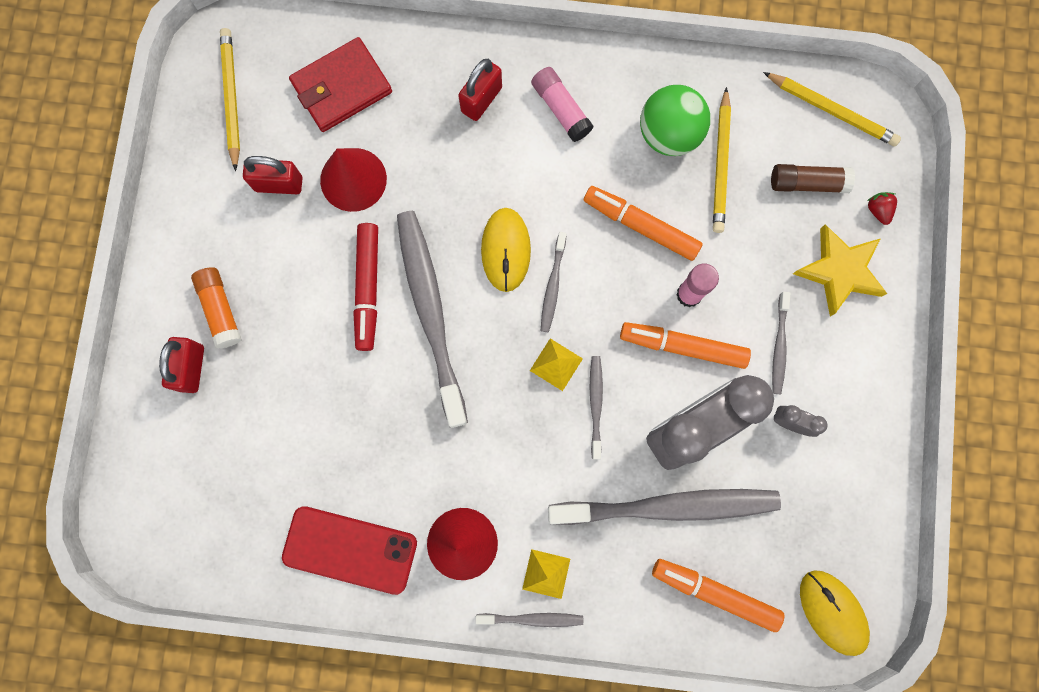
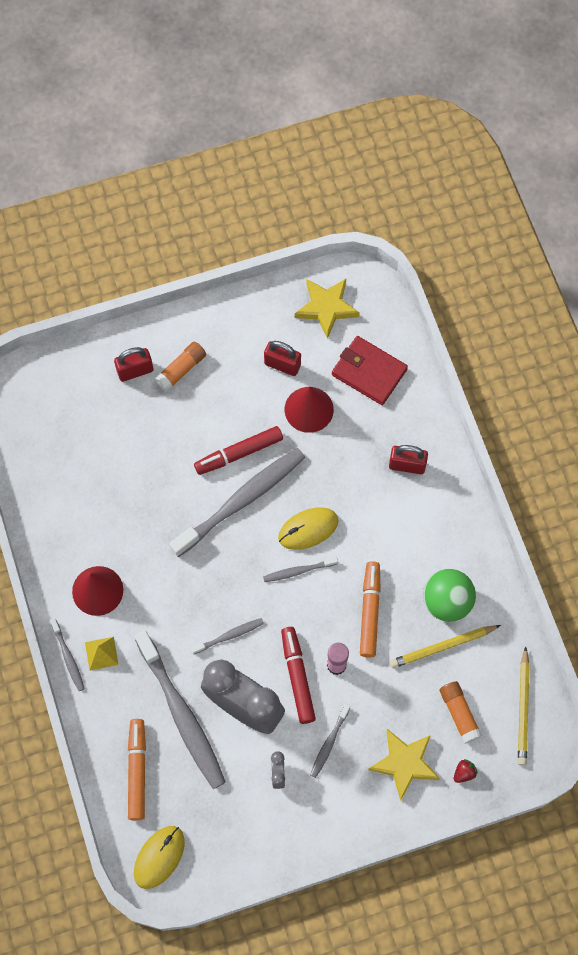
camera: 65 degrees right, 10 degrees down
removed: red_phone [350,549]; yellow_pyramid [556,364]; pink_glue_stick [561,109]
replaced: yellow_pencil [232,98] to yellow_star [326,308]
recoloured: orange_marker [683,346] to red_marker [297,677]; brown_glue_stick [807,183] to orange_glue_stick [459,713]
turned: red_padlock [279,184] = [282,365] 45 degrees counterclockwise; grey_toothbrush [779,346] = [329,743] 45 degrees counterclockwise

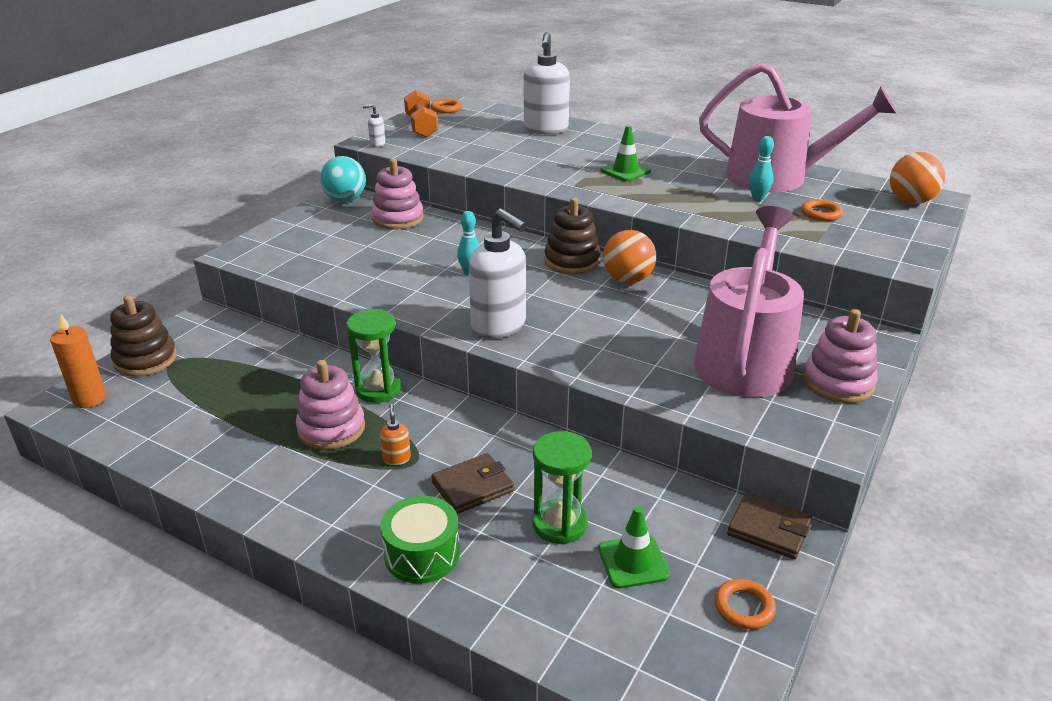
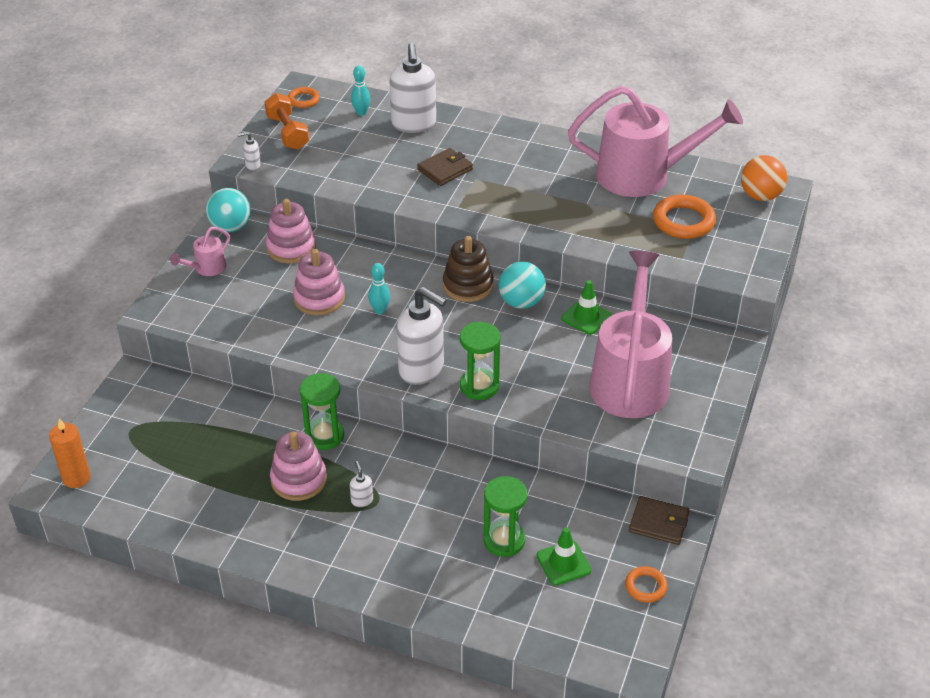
camera: 10 degrees left, 10 degrees up
removed: brown_stacking_toy [145,359]; green_drum [422,554]
added: pink_watering_can [206,268]; green_hourglass [479,386]
moved: brown_wallet [472,487] to [445,169]; green_traffic_cone [625,171] to [586,317]; turquoise_bowling_pin [758,198] to [361,113]; pink_stacking_toy [838,383] to [319,298]
recoloured: orange_soap_dispenser [396,458] to white_soap_dispenser [362,500]; orange_ball [627,279] to turquoise_ball [521,302]
resized: orange_ring [821,213] = [683,221] x1.76

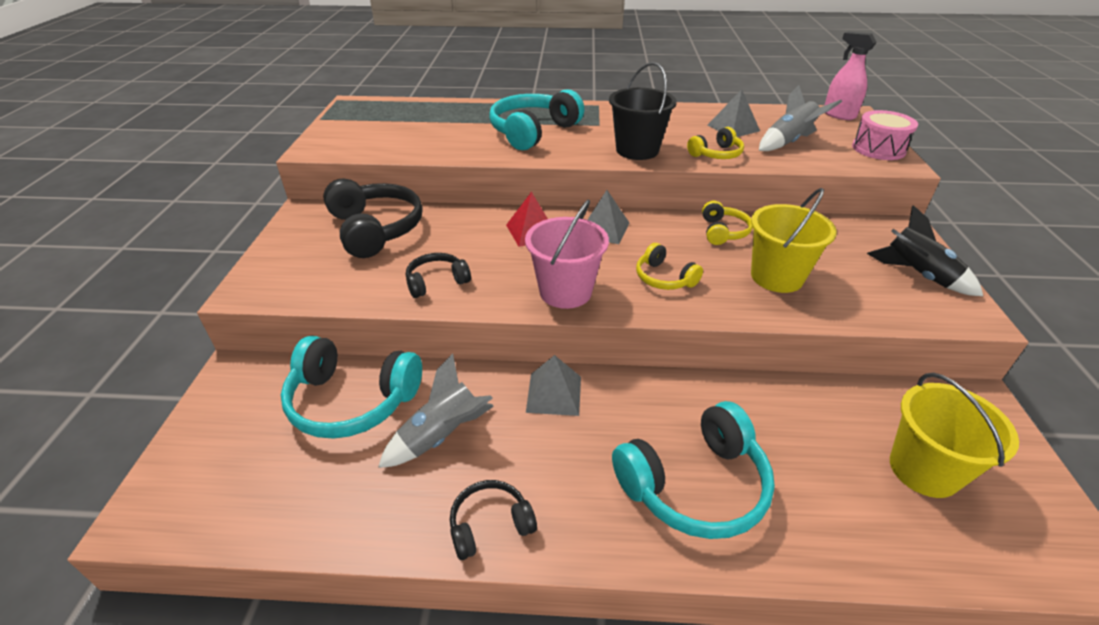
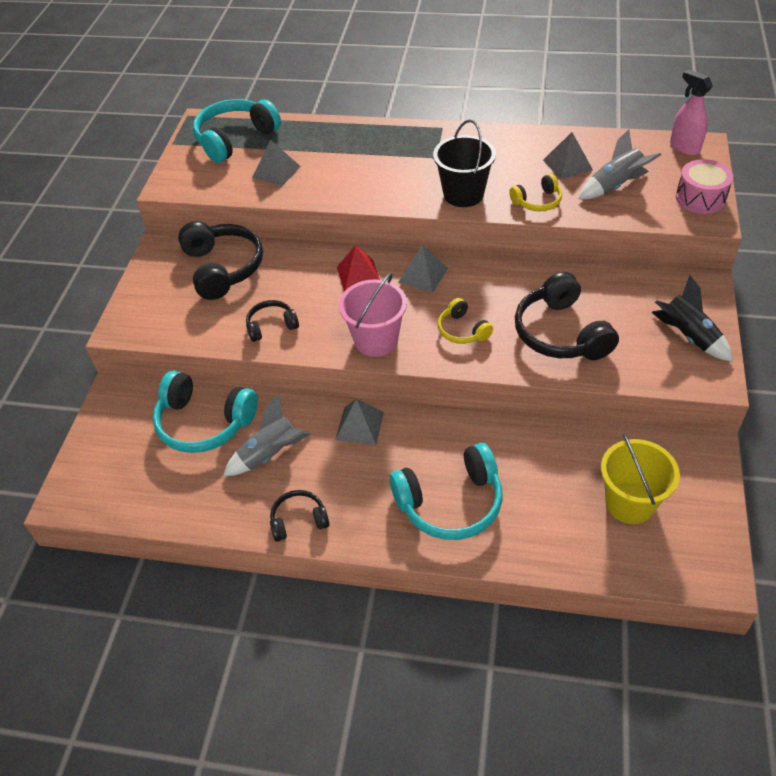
camera: 10 degrees right, 10 degrees up
removed: yellow_headphones [723,231]
added: grey_pyramid [276,171]
moved: turquoise_headphones [533,132] to [235,139]
replaced: yellow_bucket [776,277] to black_headphones [561,333]

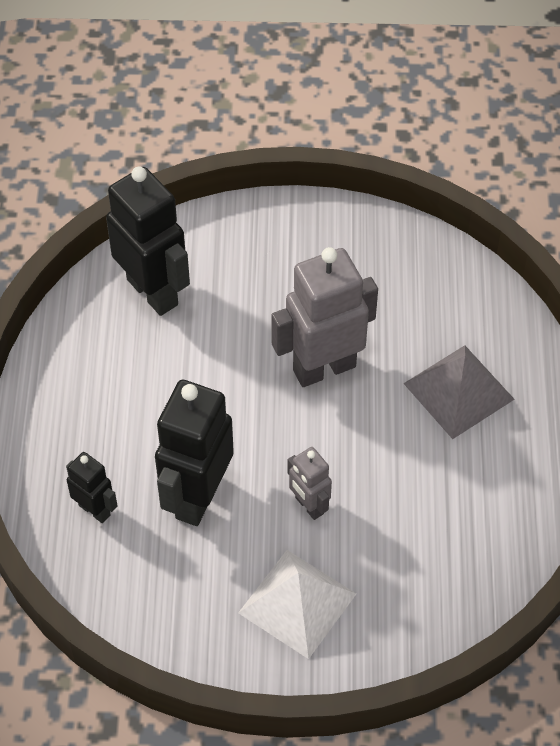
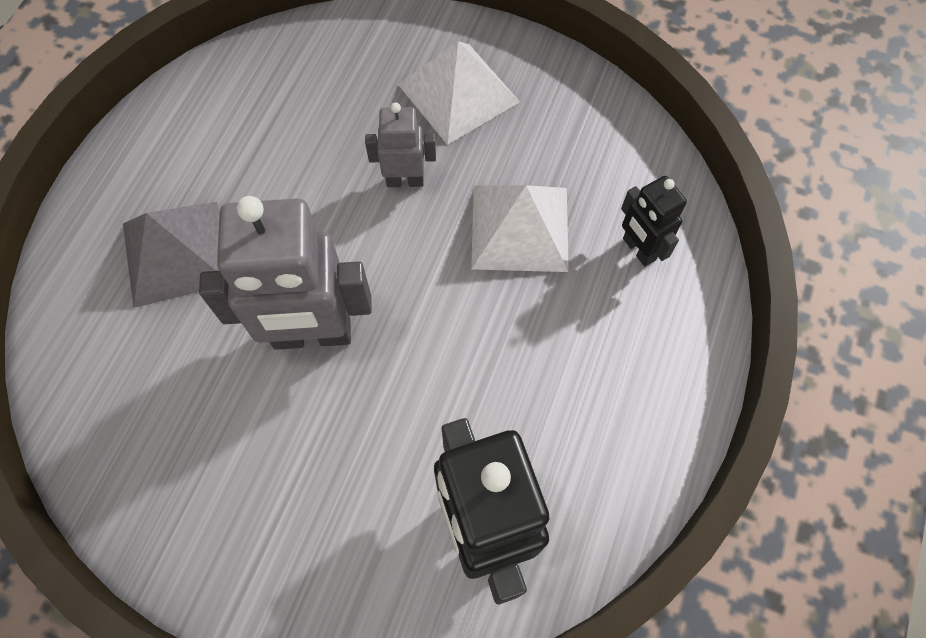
camera: 160 degrees left, 10 degrees up
replaced: black_robot [197,497] to white_pyramid [520,227]
turned: grey_robot [309,506] = [405,180] 75 degrees counterclockwise

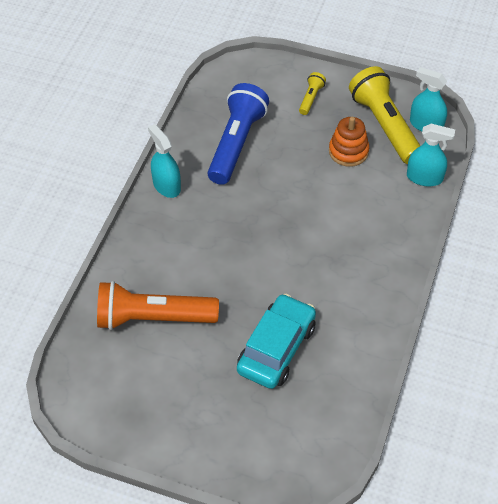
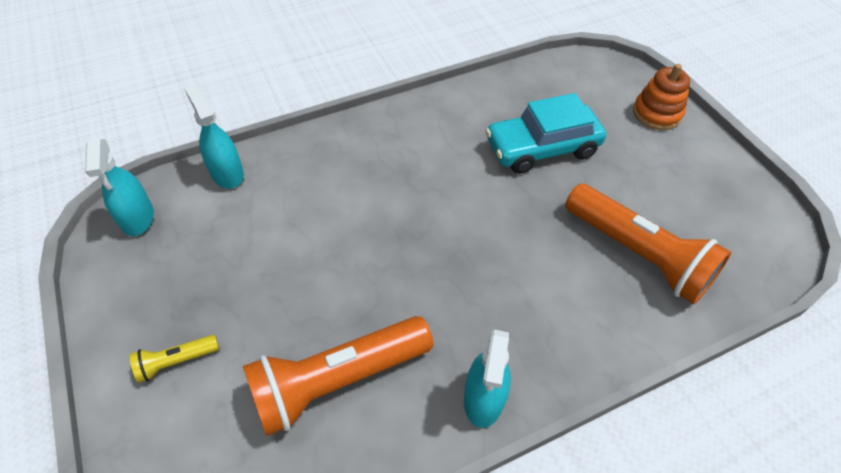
camera: 135 degrees left, 0 degrees up
removed: yellow_flashlight [384,125]
moved: orange_stacking_toy [348,151] to [656,113]
recoloured: blue_flashlight [236,143] to orange_flashlight [337,381]

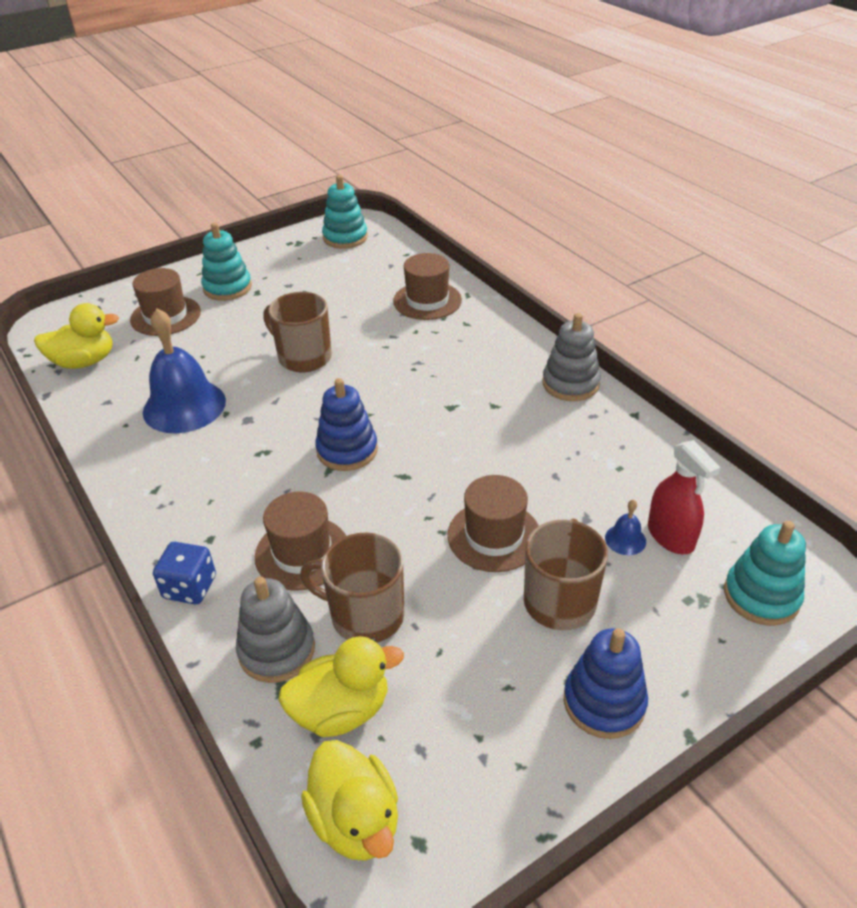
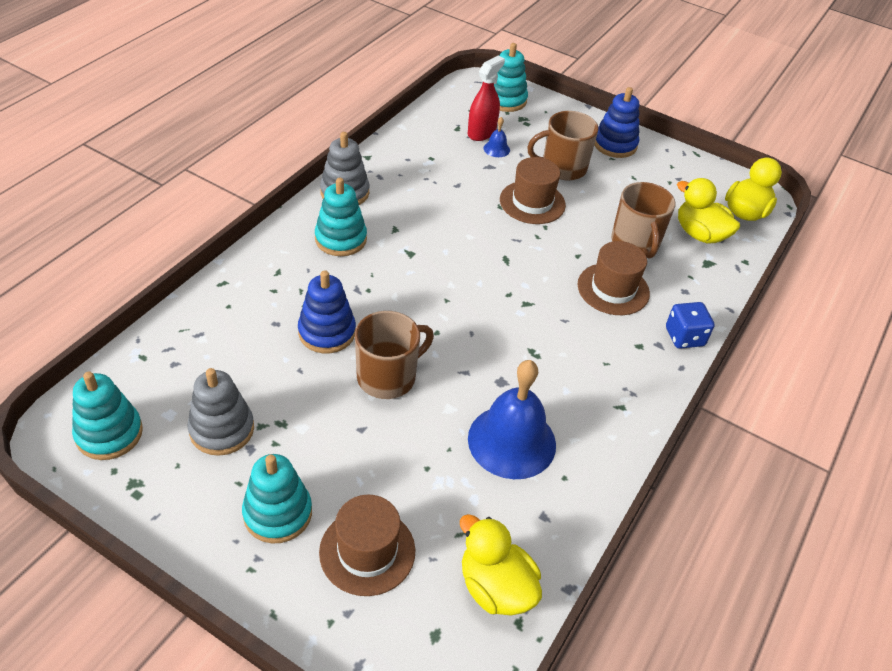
camera: 120 degrees left, 5 degrees up
removed: brown_hat [427,301]
added: turquoise_stacking_toy [341,239]
moved: grey_stacking_toy [277,650] to [222,429]; blue_stacking_toy [347,450] to [327,332]
turned: brown_mug [303,357] = [388,377] 135 degrees counterclockwise

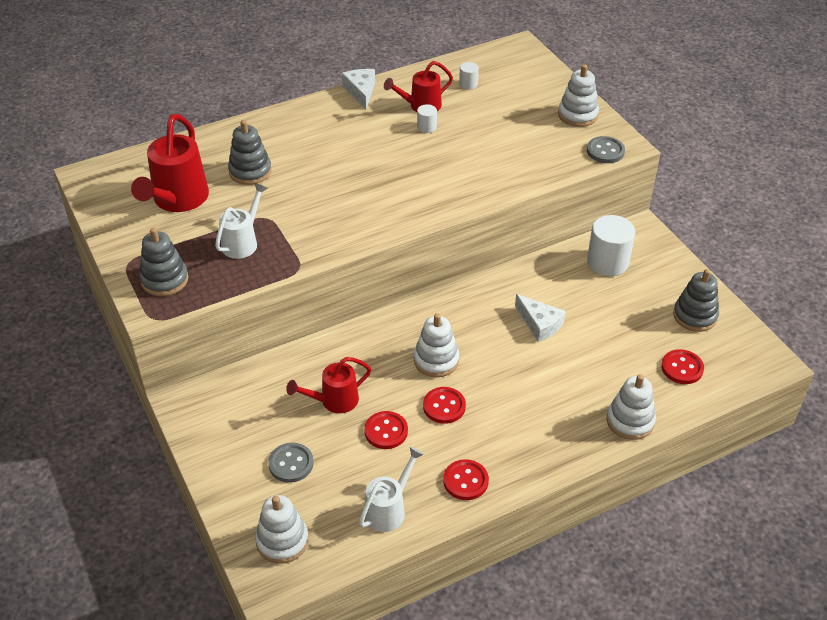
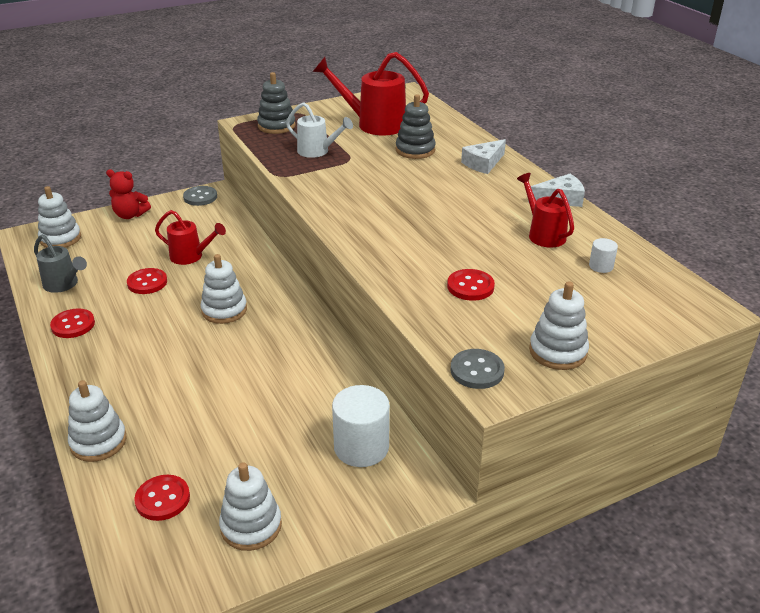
camera: 90 degrees right, 10 degrees down
removed: white_cylinder [426,127]
added: red_teddy_bear [130,215]
moved: grey_button [291,464] to [200,197]; red_button [444,406] to [470,286]; white_cheese [539,324] to [483,163]
recoloured: white_watering_can [389,509] to grey_watering_can [64,285]; grey_stacking_toy [695,316] to white_stacking_toy [251,526]
turned: red_watering_can [334,401] = [191,256] 135 degrees clockwise

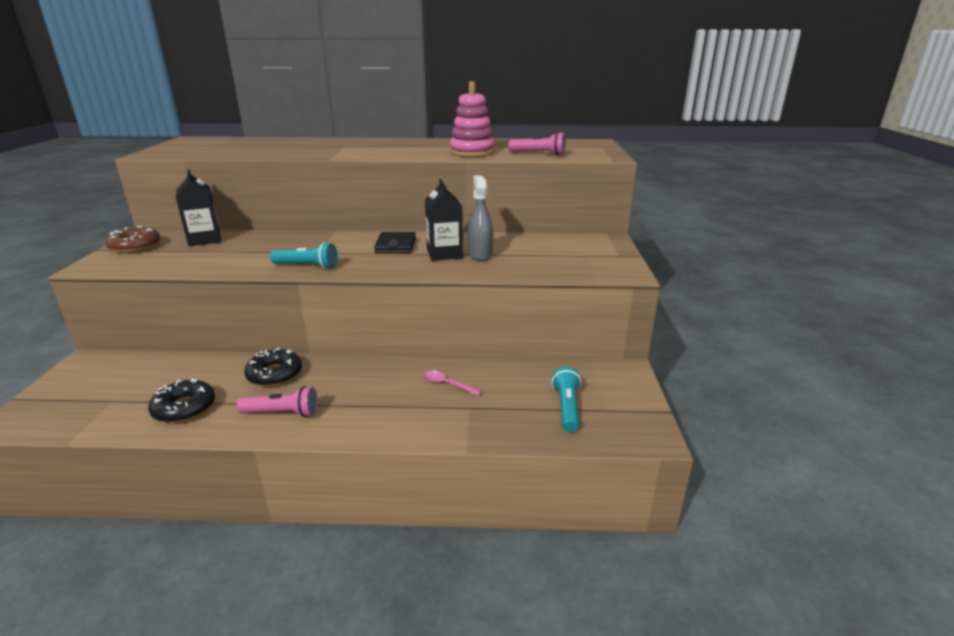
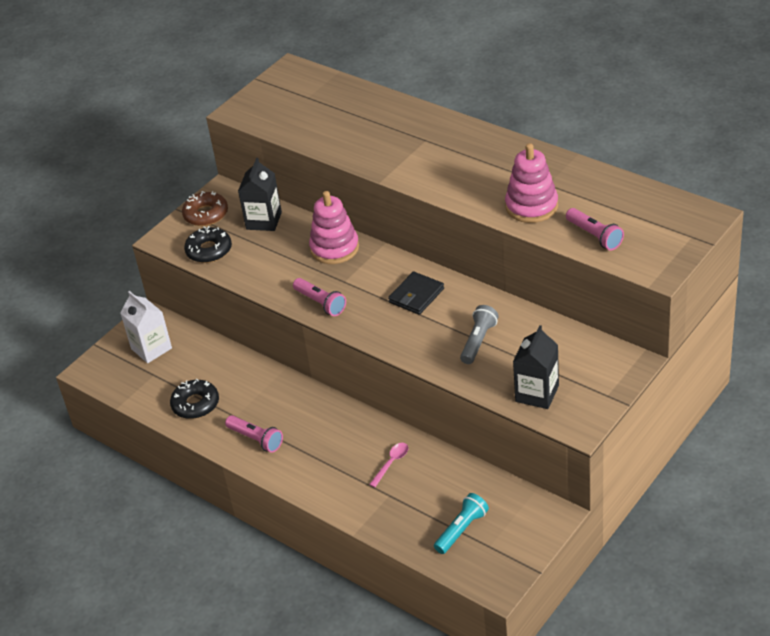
camera: 40 degrees right, 15 degrees up
added: white_carton [151,348]; pink_stacking_toy [334,248]
moved: black_donut [275,374] to [209,250]; black_carton [444,254] to [537,393]
replaced: grey_spray_bottle [480,254] to grey_flashlight [478,341]
recoloured: turquoise_flashlight [307,266] to pink_flashlight [320,303]
turned: pink_spoon [447,384] = [391,463] 60 degrees clockwise

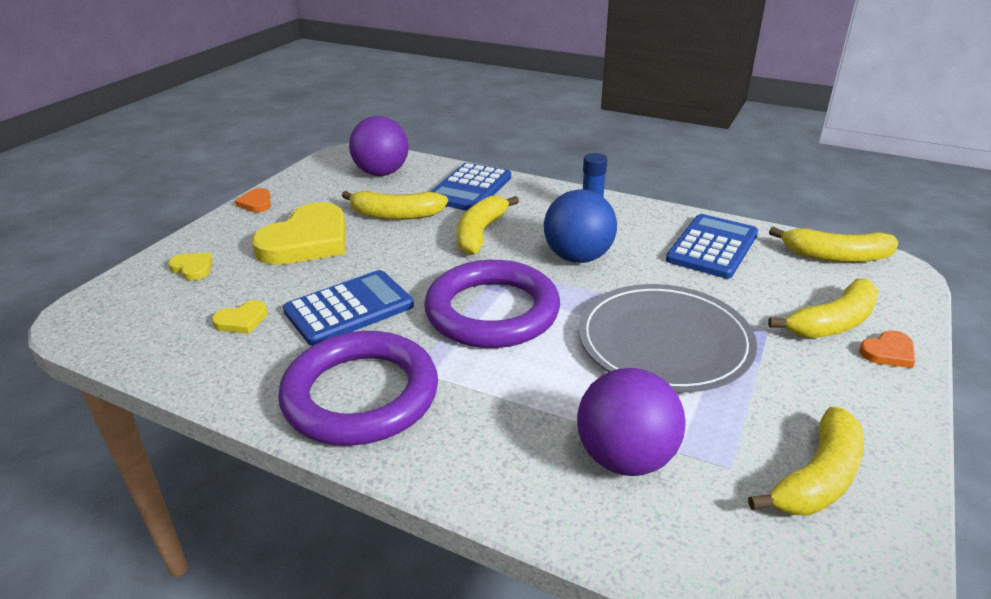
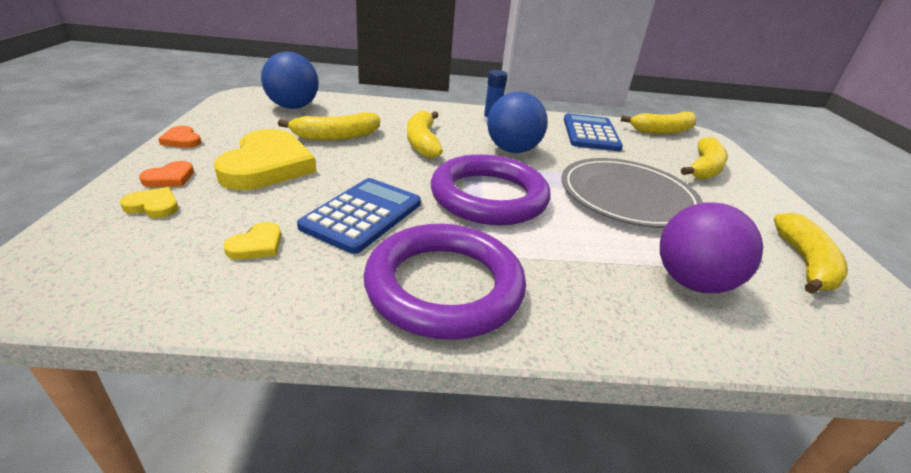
camera: 30 degrees left, 0 degrees up
removed: blue_calculator [470,188]
moved: orange_heart [888,352] to [170,178]
recoloured: purple_ball [381,173] to blue_ball [293,107]

